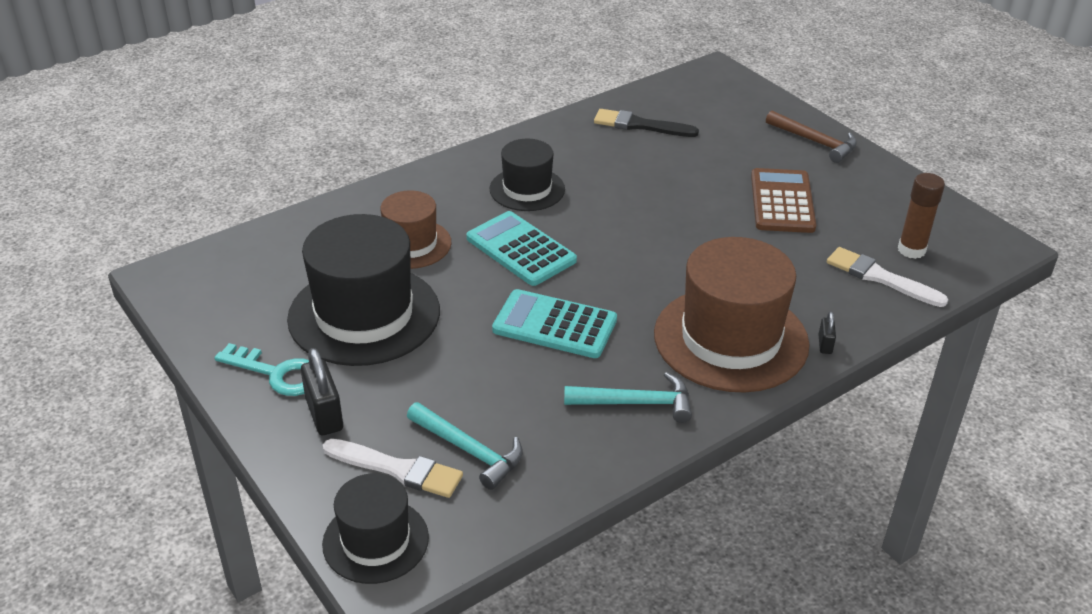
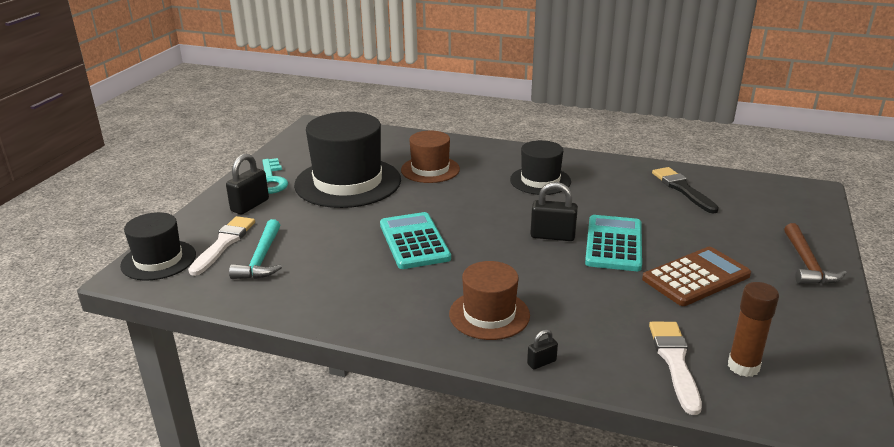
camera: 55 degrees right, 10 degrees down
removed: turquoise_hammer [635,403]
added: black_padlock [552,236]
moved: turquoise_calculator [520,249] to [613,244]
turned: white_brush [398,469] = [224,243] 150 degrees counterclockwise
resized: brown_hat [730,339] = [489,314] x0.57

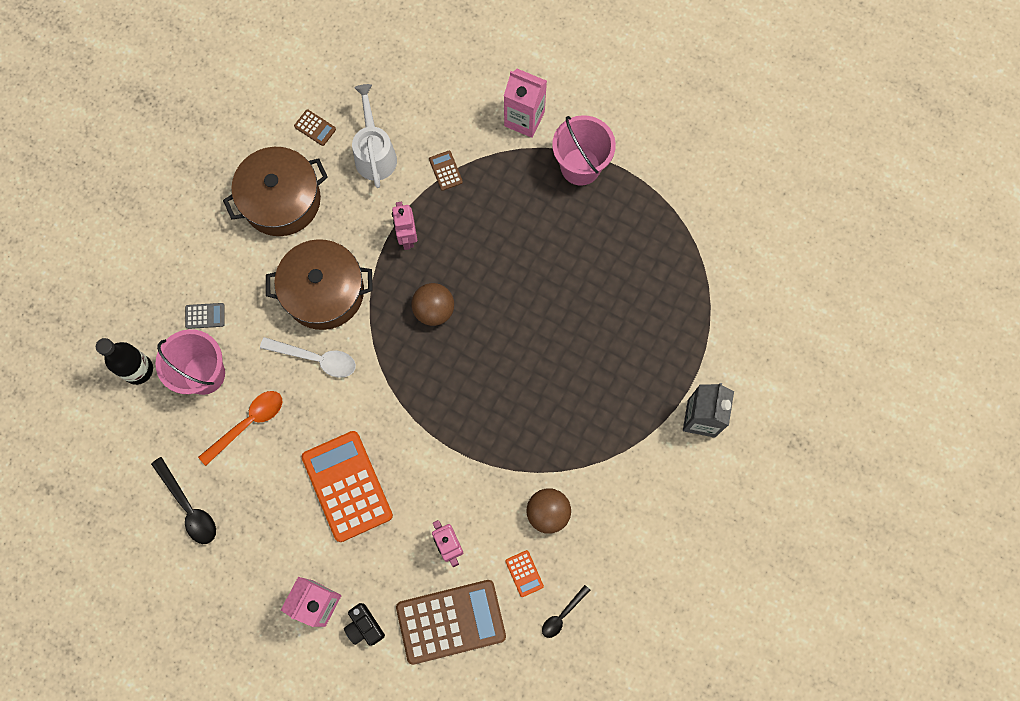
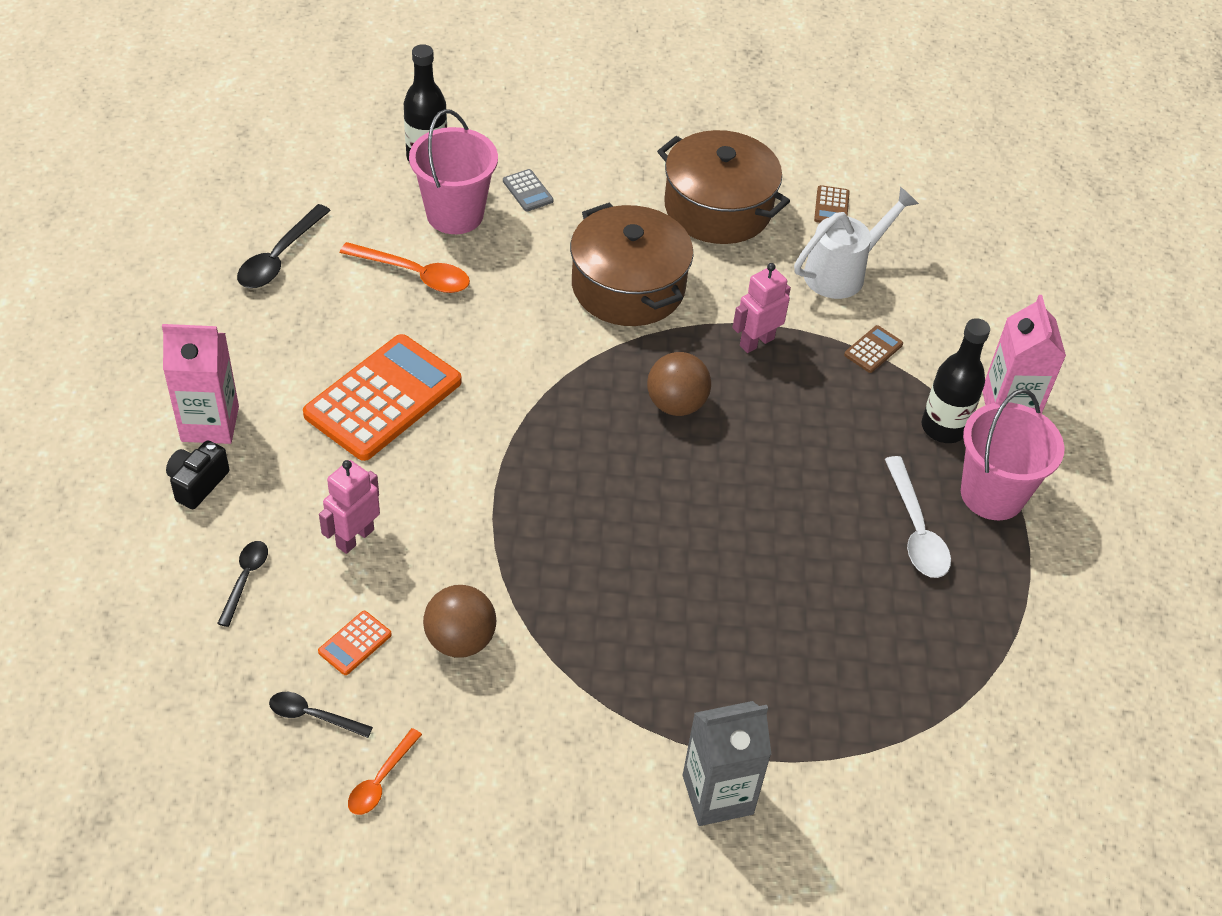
camera: 60 degrees right, 25 degrees down
added: orange_spoon [381,780]; black_bottle [943,428]
moved: white_spoon [316,359] to [916,529]
replaced: brown_calculator [451,621] to black_spoon [245,579]

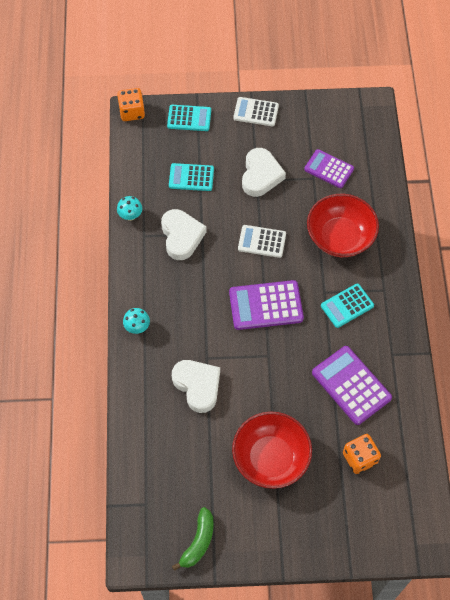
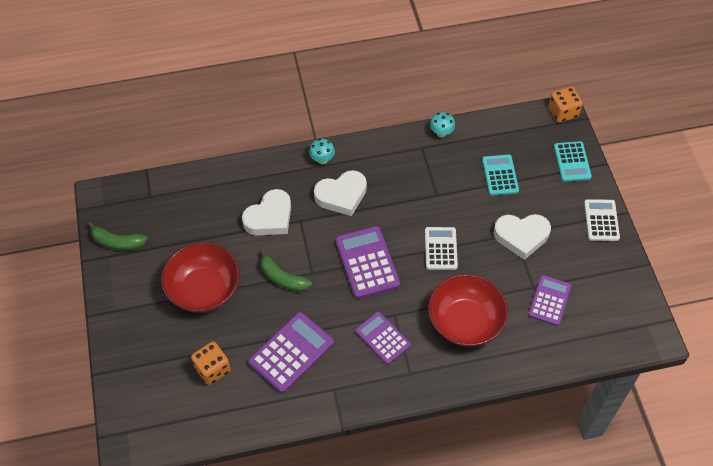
camera: 80 degrees right, 5 degrees down
added: green_banana [282,278]
moved: white_heart [181,236] to [341,195]
recoloured: turquoise_calculator [347,306] to purple_calculator [382,338]

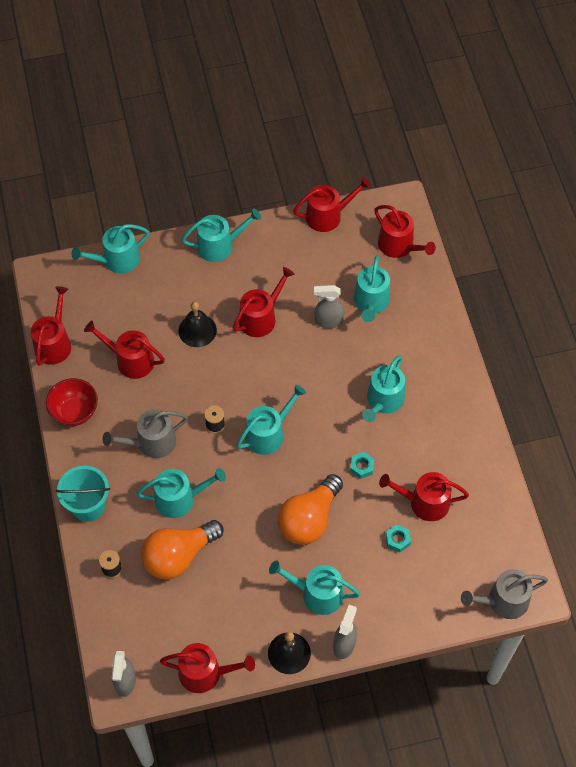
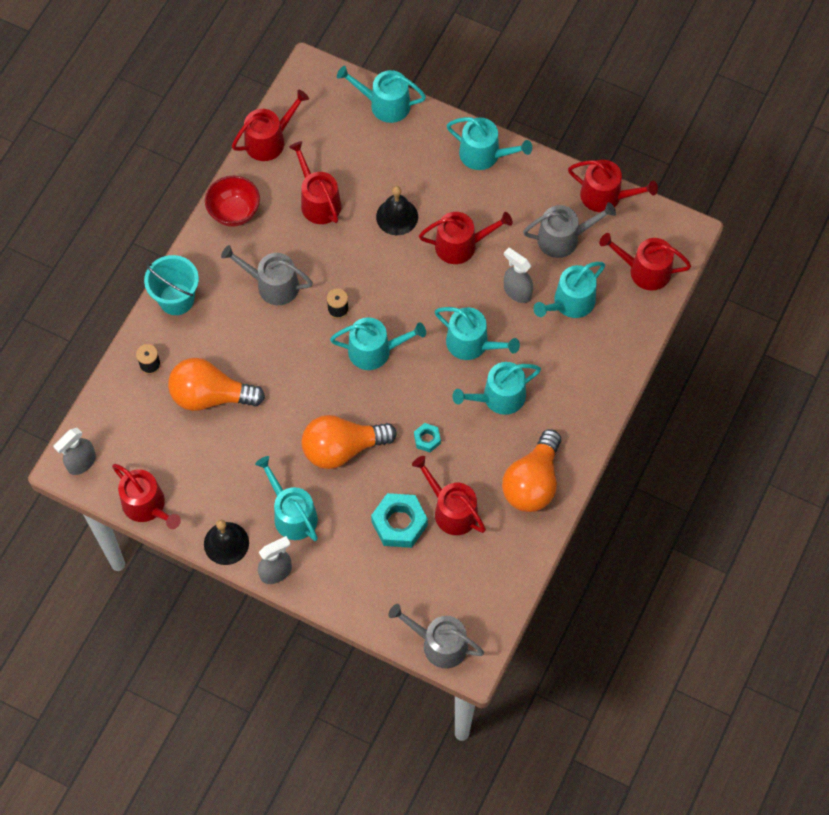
camera: 40 degrees right, 5 degrees up
added: orange_light_bulb [532,482]; grey_watering_can [563,238]
moved: turquoise_watering_can [180,499] to [472,344]
turned: red_watering_can [399,246] = [644,270] 105 degrees clockwise
resized: turquoise_nut [397,540] = [399,523] x1.94

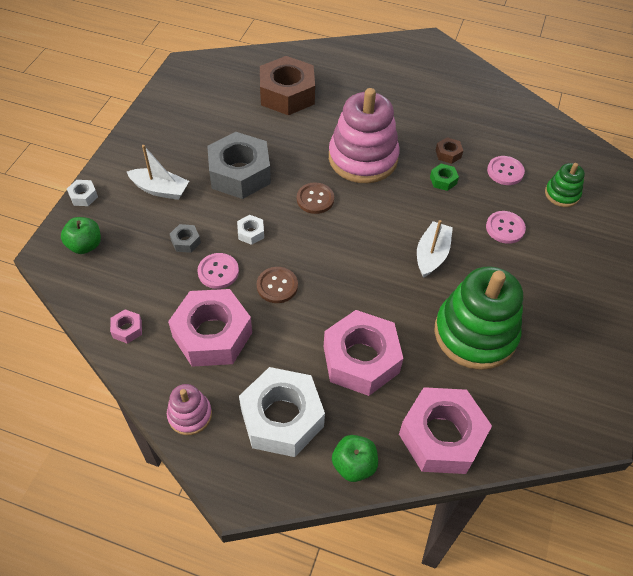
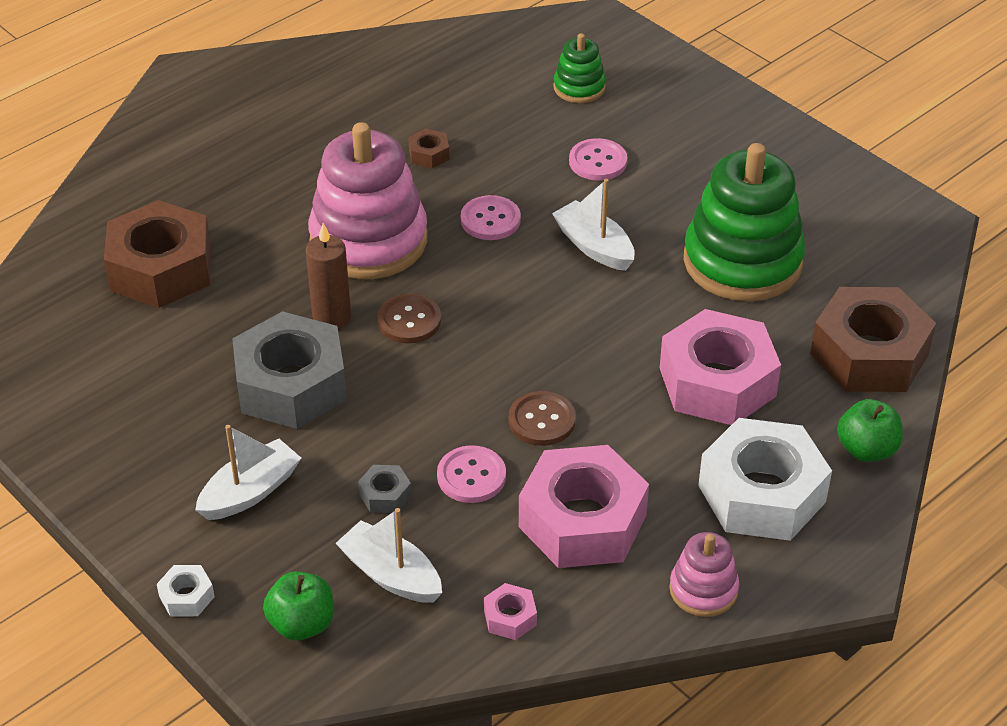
camera: 60 degrees left, 10 degrees down
removed: white_nut [251,233]; green_nut [443,180]
added: brown_candle [331,317]; white_boat [391,575]
moved: pink_button [505,171] to [490,220]
recoloured: pink_nut [441,436] to brown_nut [869,354]

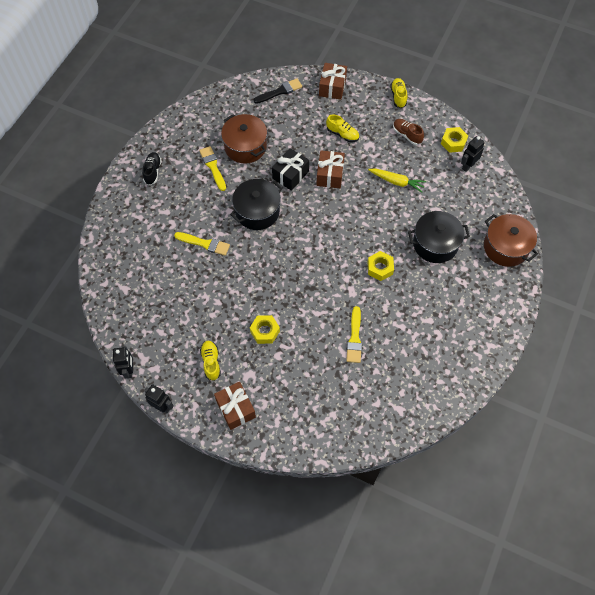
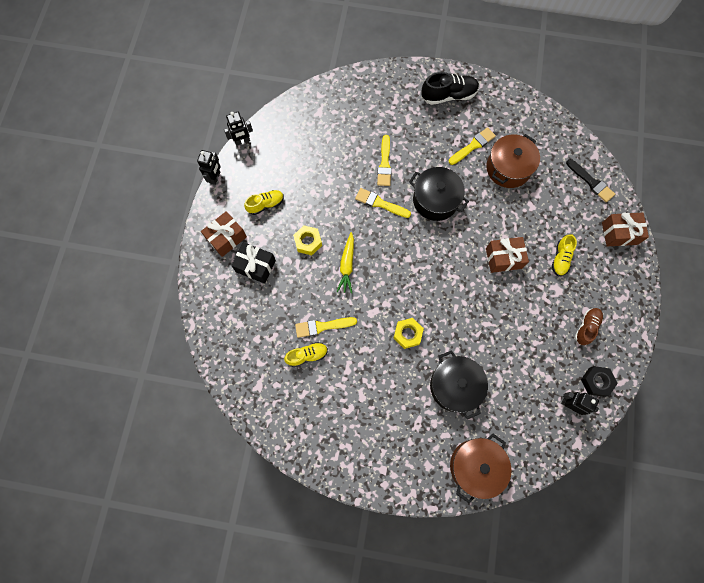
camera: 75 degrees right, 10 degrees up
added: yellow_brush [380,203]
moved: black_gift [290,175] to [255,266]; yellow_carrot [397,182] to [347,265]; yellow_shoe [398,96] to [307,355]
recoloured: yellow_nut [453,142] to black_nut [596,382]
resized: black_shoe [152,171] = [448,95] x1.55

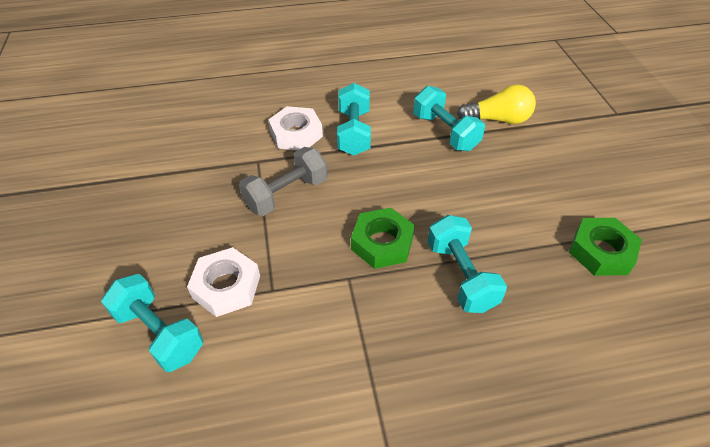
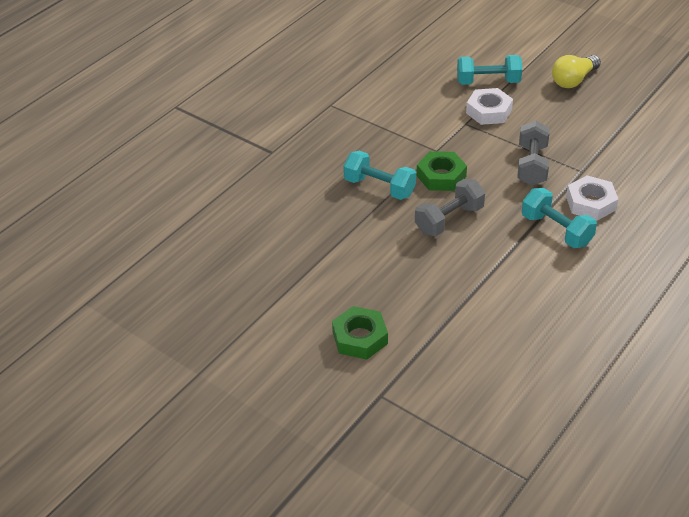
camera: 140 degrees right, 5 degrees down
removed: turquoise_dumbbell [445,132]
added: grey_dumbbell [449,220]
moved: yellow_light_bulb [498,119] to [573,80]; green_nut [601,251] to [360,337]

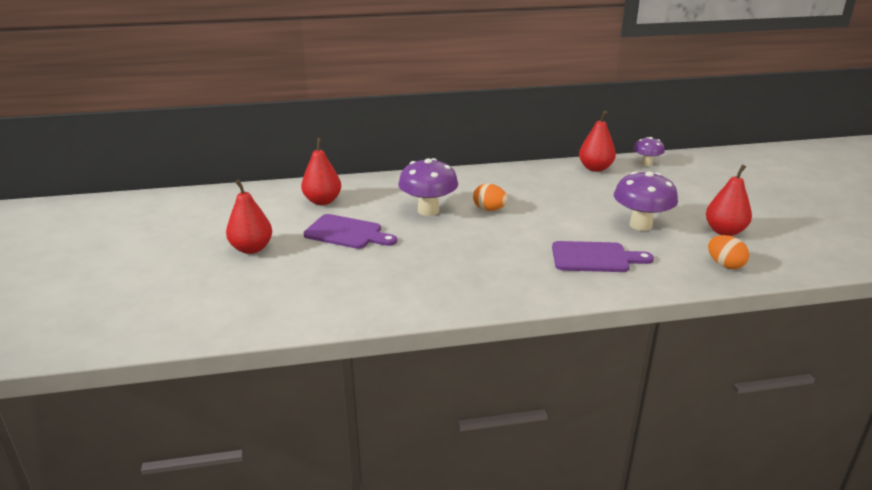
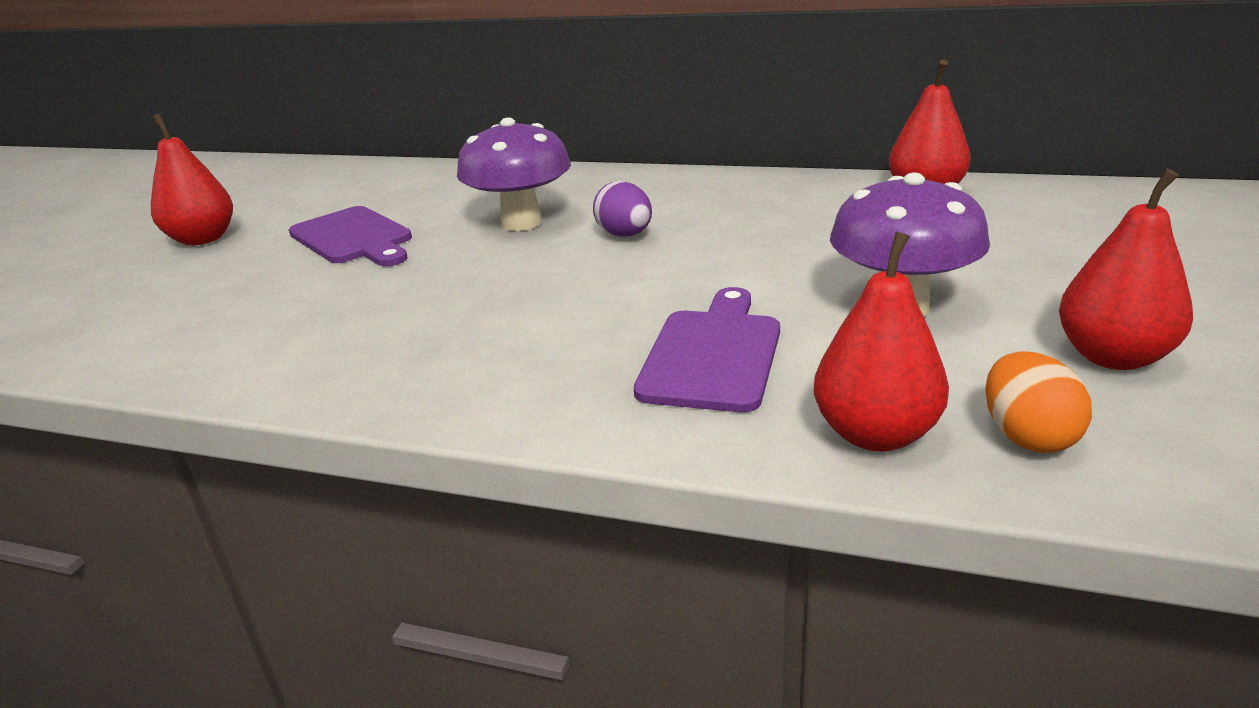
camera: 30 degrees right, 0 degrees up
removed: purple_mushroom [646,163]
moved: red_pear [322,201] to [875,434]
recoloured: orange_egg [489,209] to purple_egg [625,235]
turned: purple_cutting_board [595,258] = [713,354] 105 degrees counterclockwise

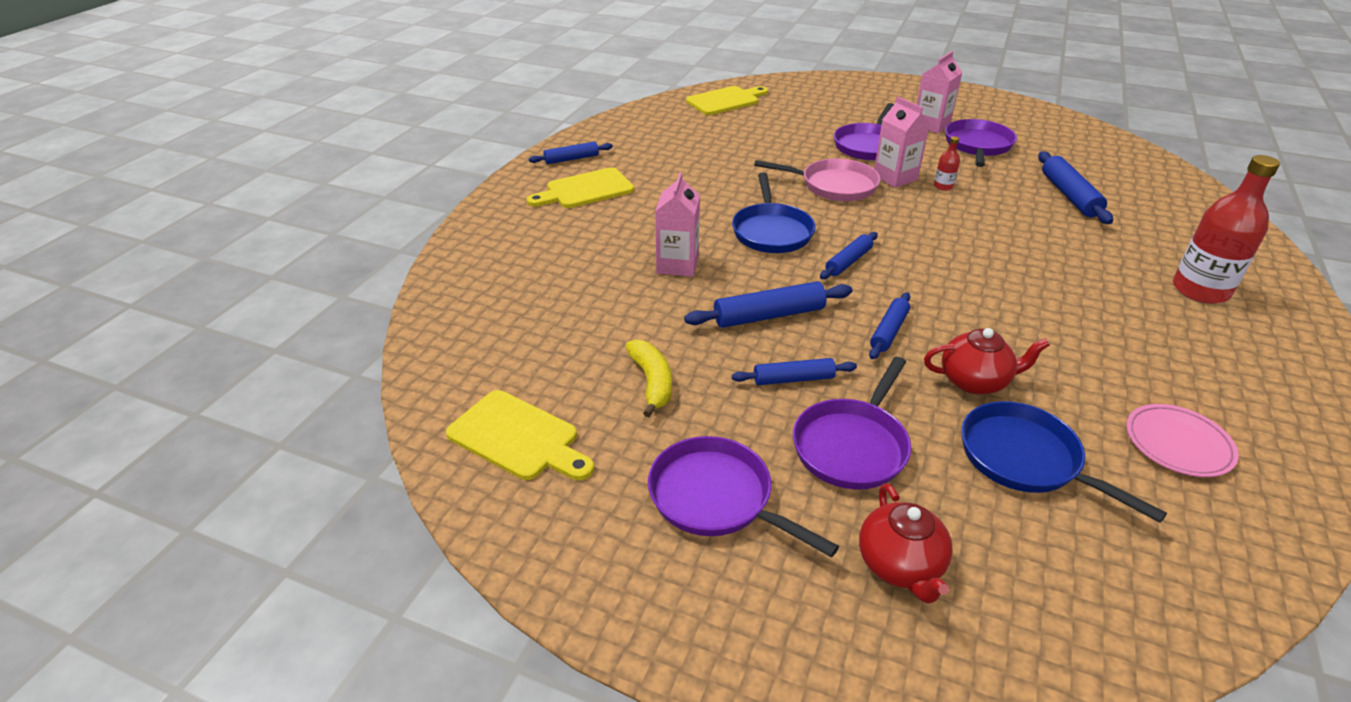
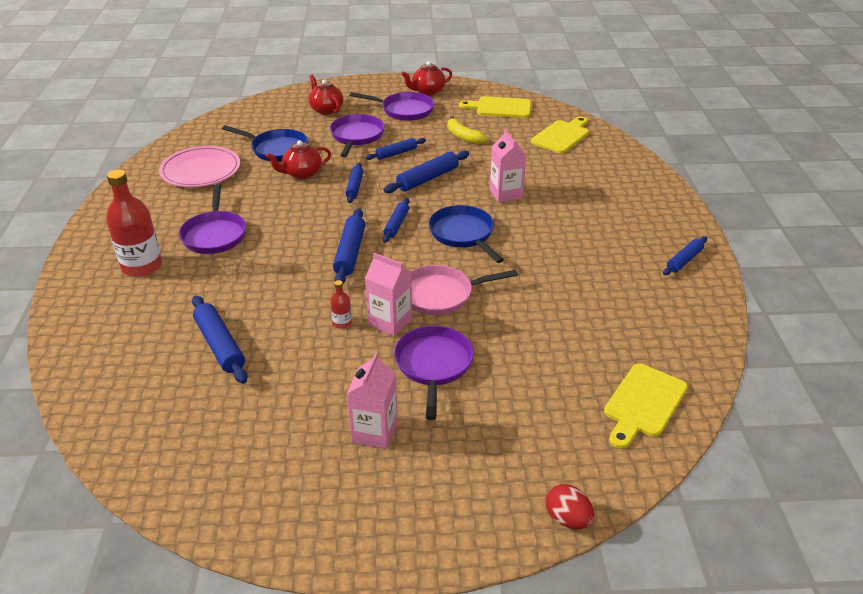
camera: 155 degrees right, 0 degrees up
added: blue_rolling_pin [350,253]; red_teapot [427,91]; red_egg [567,519]
moved: yellow_cutting_board [585,190] to [562,136]; purple_pan [977,146] to [214,234]
resized: pink_plate [1178,444] = [201,171] x1.55

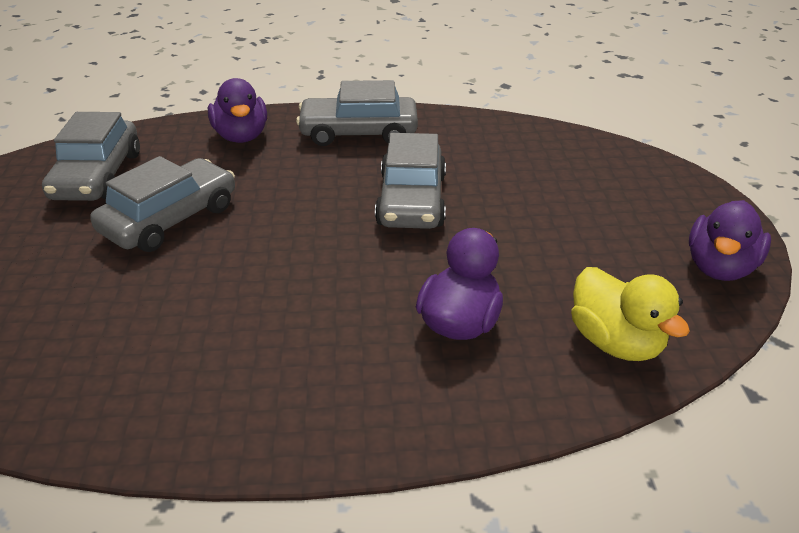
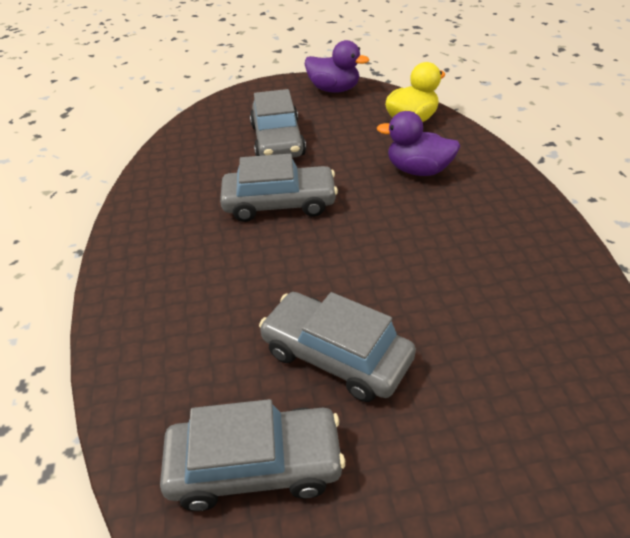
camera: 95 degrees left, 5 degrees up
removed: purple_duck [241,136]
moved: grey_car [358,133] to [277,140]

